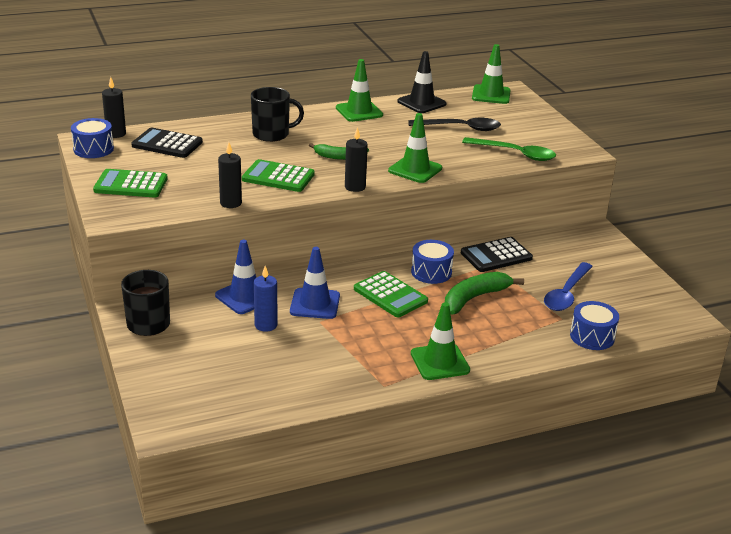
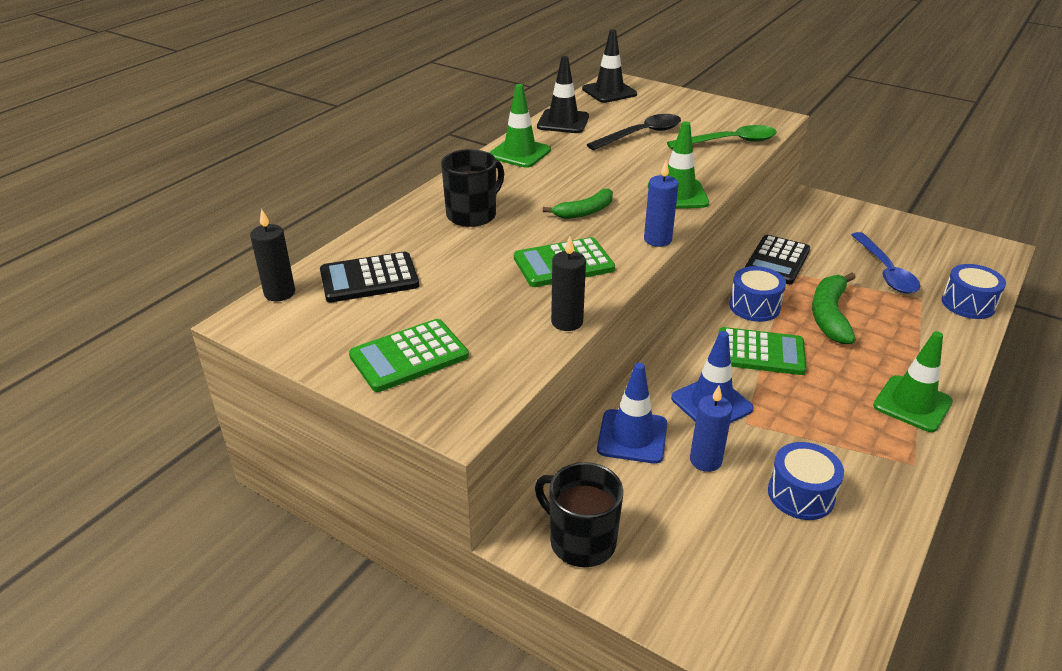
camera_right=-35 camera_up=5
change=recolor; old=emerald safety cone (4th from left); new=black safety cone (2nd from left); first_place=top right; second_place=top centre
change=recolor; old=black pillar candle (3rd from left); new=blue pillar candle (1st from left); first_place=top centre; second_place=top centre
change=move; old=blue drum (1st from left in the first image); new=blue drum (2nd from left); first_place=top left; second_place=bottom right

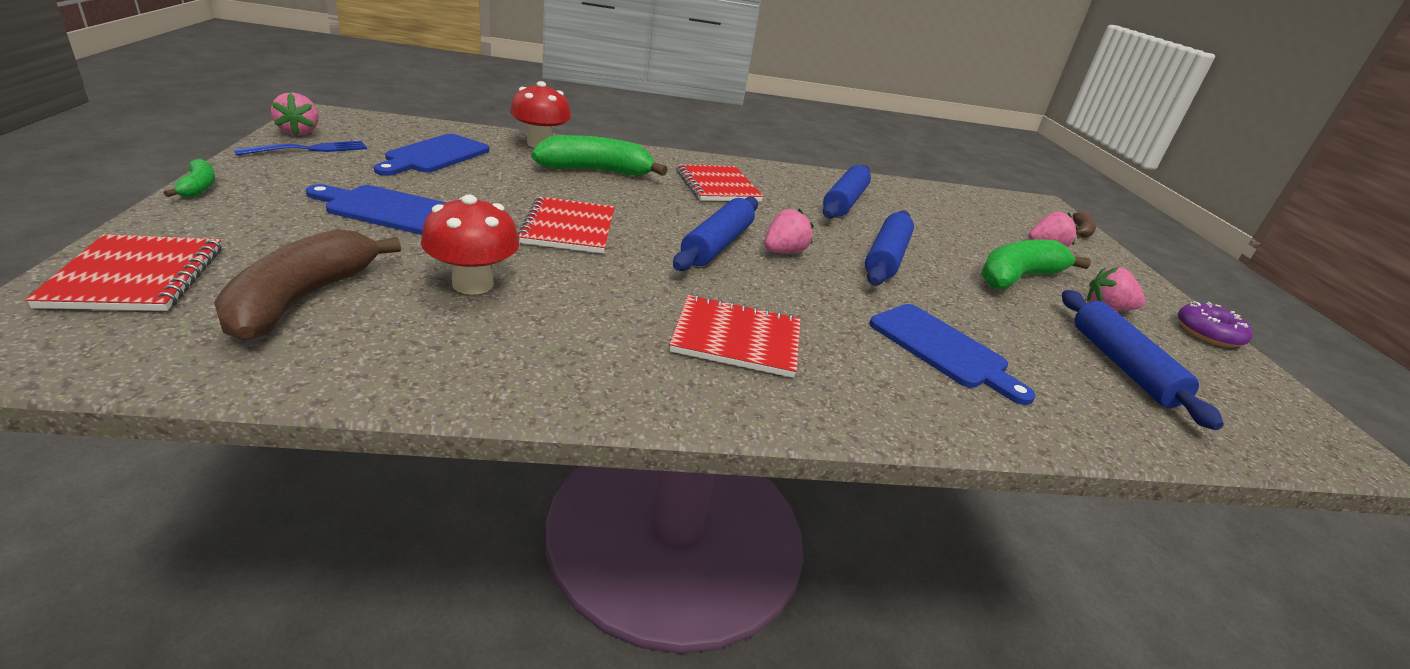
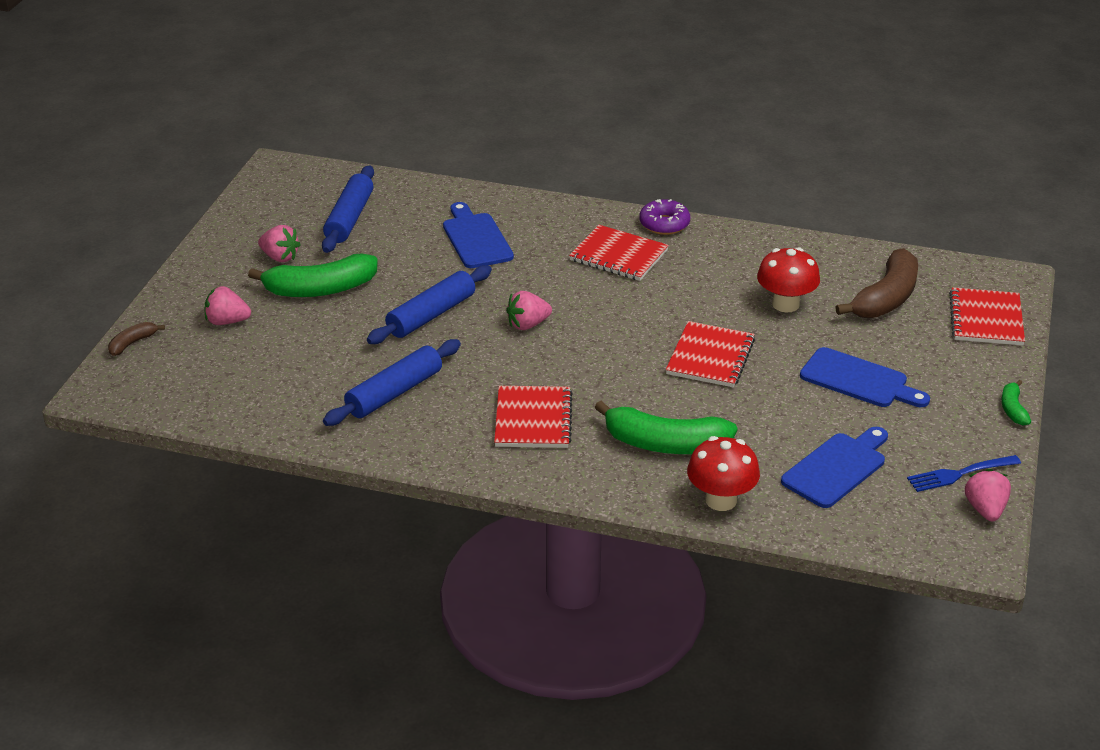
camera_right=-155 camera_up=5
change=move; old=violet glazed donut; first_place=middle right; second_place=top centre
change=delete; old=blue dough roller (1st from left); first_place=centre

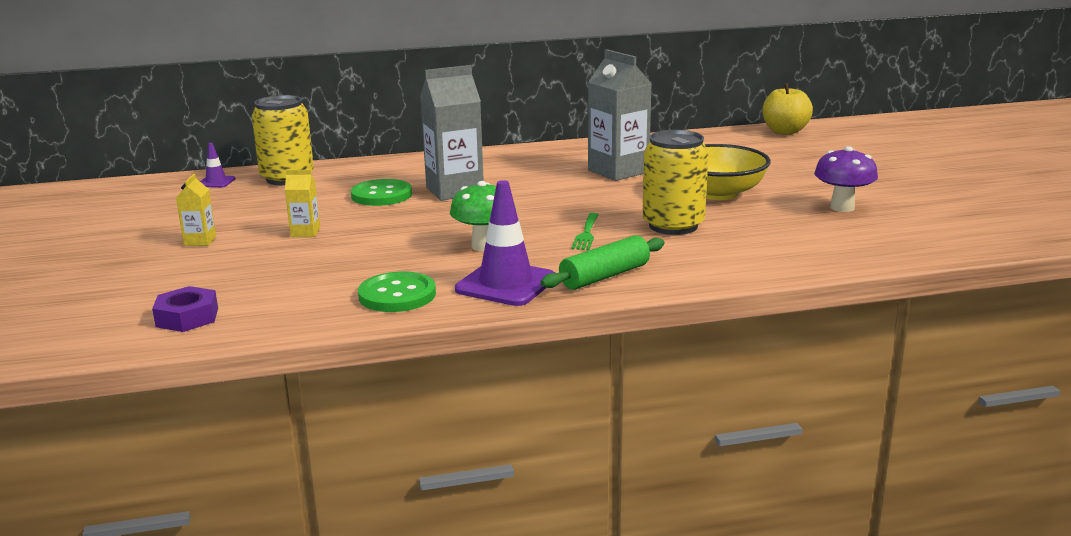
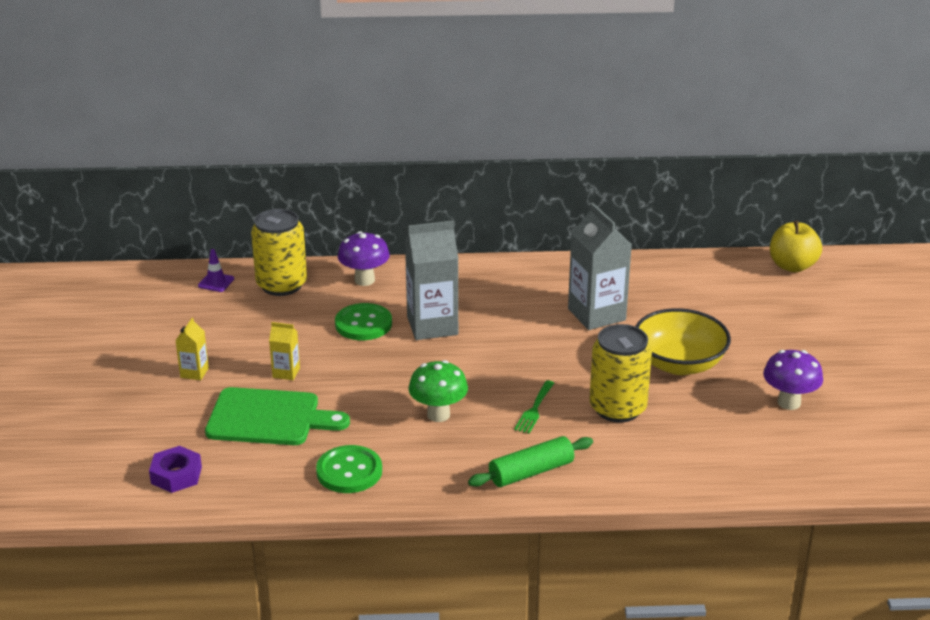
camera_right=10 camera_up=10
change=insert; new=emerald chopping board; second_place=bottom left
change=insert; new=violet toadstool (1st from left); second_place=centre
change=delete; old=violet safety cone (2nd from left); first_place=centre

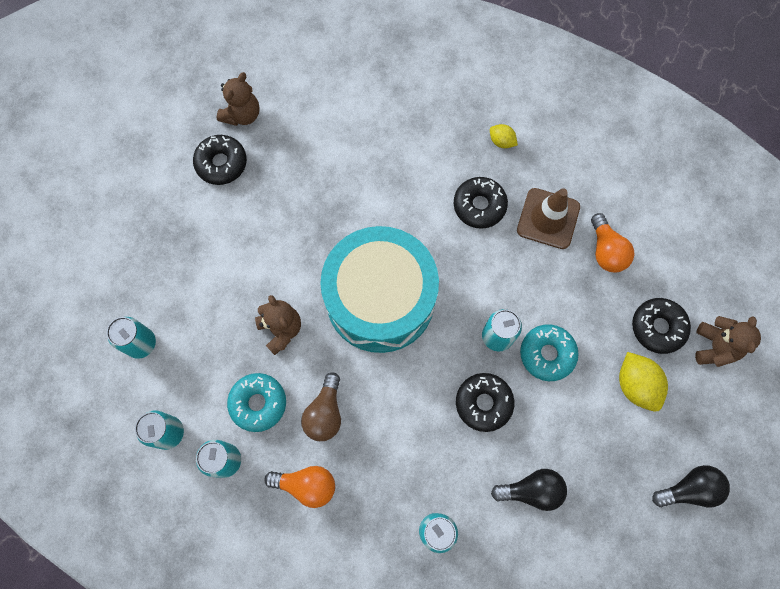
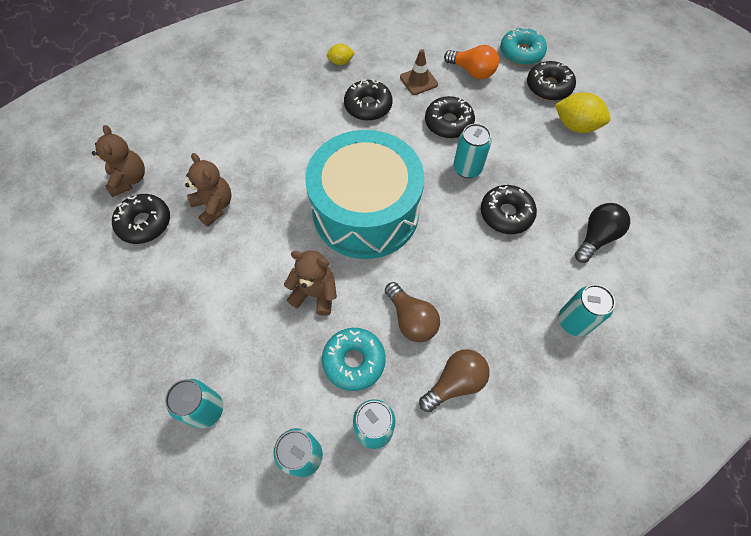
camera_right=-45 camera_up=-10
change=move; old=russet stuffed bear (3rd from left in the first image); new=russet stuffed bear (2nd from left); first_place=middle right; second_place=middle left
change=resize; old=russet safety cone; first_place=middle right; second_place=top centre; factor=0.64
change=recolor; old=orange light bulb (1st from left); new=russet light bulb (2nd from left); first_place=bottom centre; second_place=bottom centre
change=insert; new=black glazed donut (3rd from left); second_place=top centre
change=move; old=teal glazed donut (2nd from left); first_place=middle right; second_place=top right
change=delete; old=black light bulb (2nd from left); first_place=bottom right

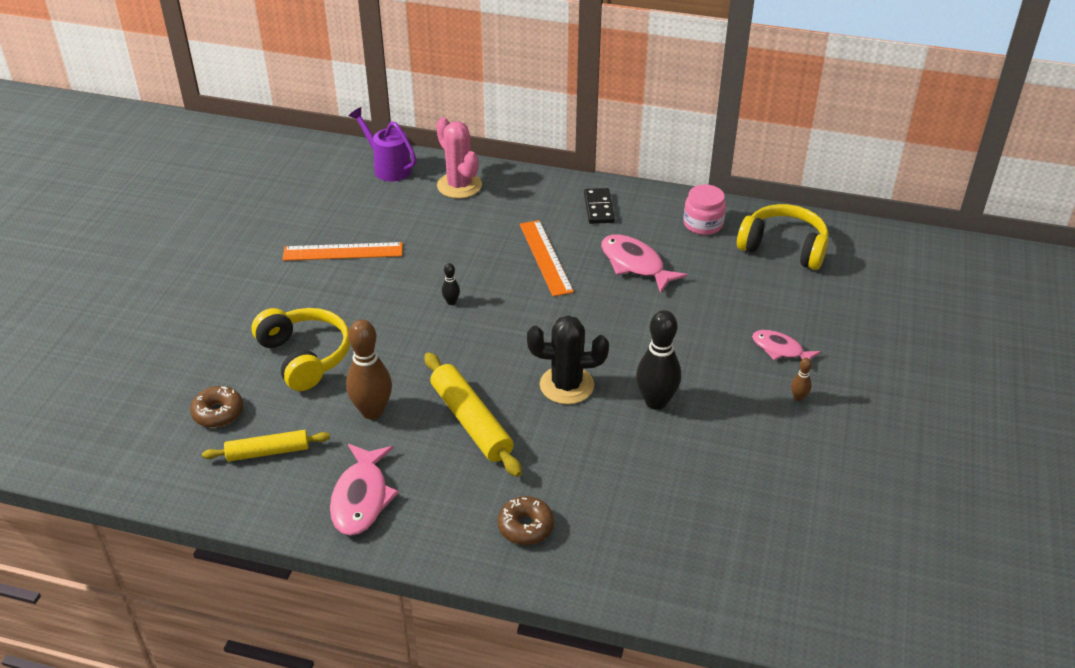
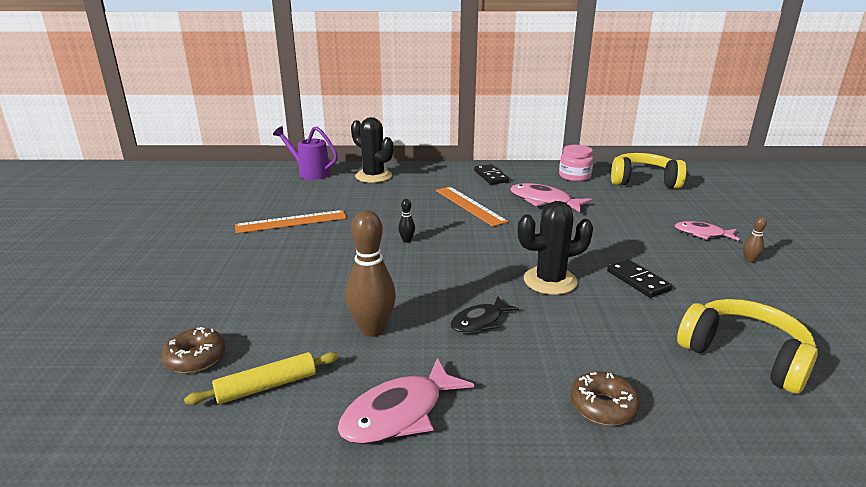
camera_right=-15 camera_up=-15
change=rotate; old=pink fish figure (1st from left); first_place=bottom centre; second_place=bottom centre; degrees=60
change=recolor; old=pink prickly plant; new=black prickly plant (1st from left); first_place=top centre; second_place=top centre
change=replace; old=yellow dough roller (2nd from left); new=black fish figure; first_place=centre; second_place=centre
change=replace; old=black tenpin (2nd from left); new=black domino piece (2nd from left); first_place=centre; second_place=middle right
change=move; old=yellow headphones (1st from left in the first image); new=yellow headphones (2nd from left); first_place=middle left; second_place=bottom right

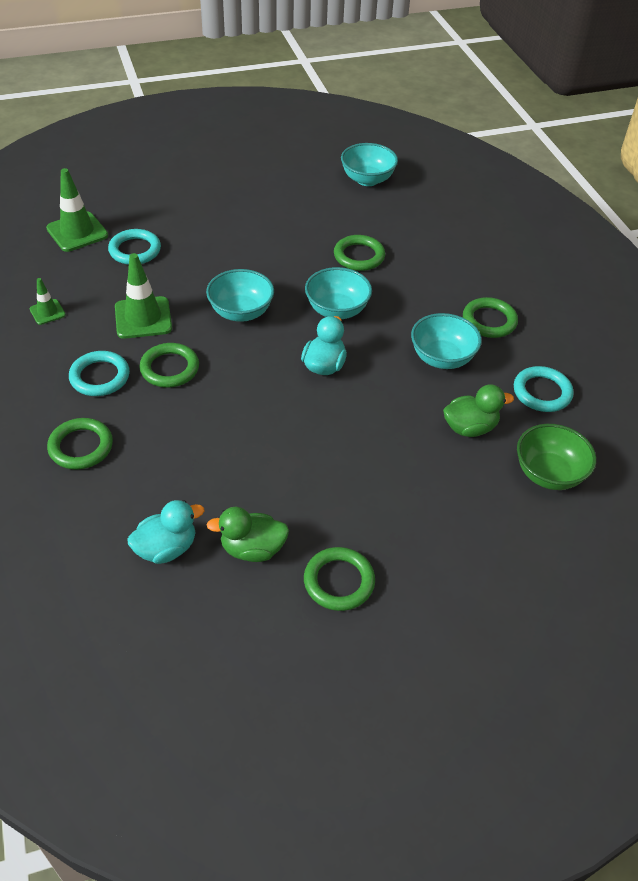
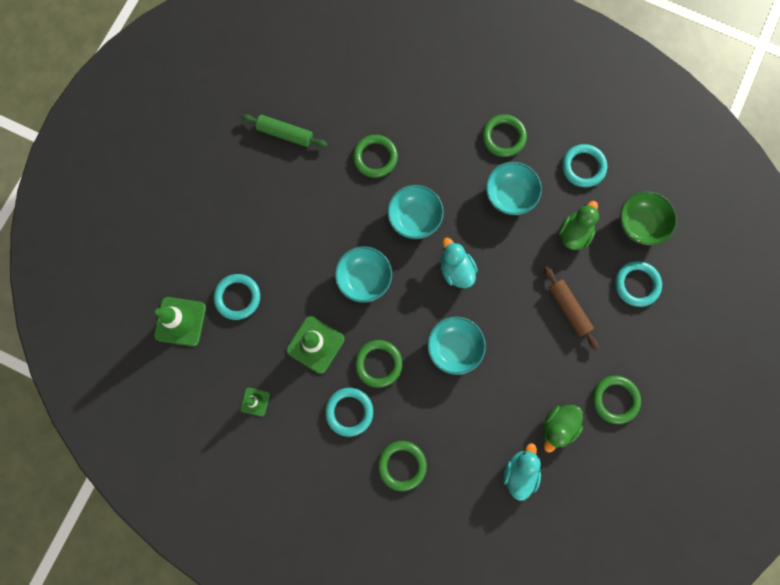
camera_right=-45 camera_up=30
change=insert; new=emerald dough roller; second_place=top centre
change=move; old=teal bowl (3rd from left); first_place=top centre; second_place=centre
change=insert; new=russet dough roller; second_place=middle right
change=insert; new=teal hoop (4th from left); second_place=middle right

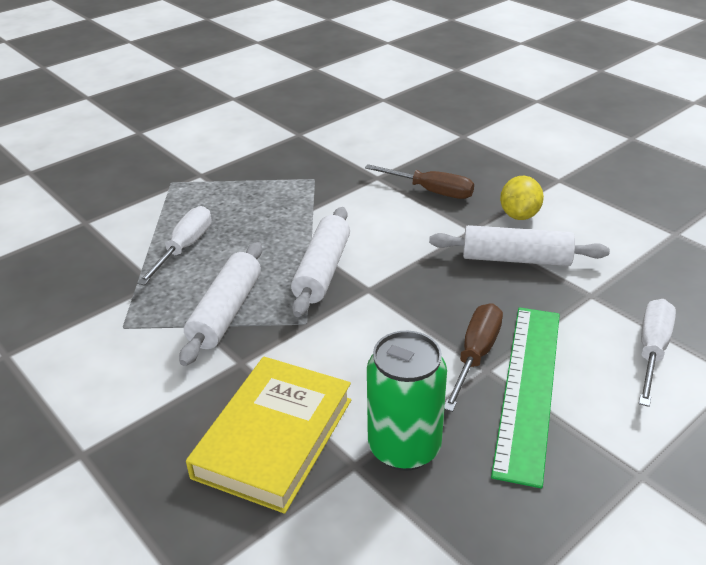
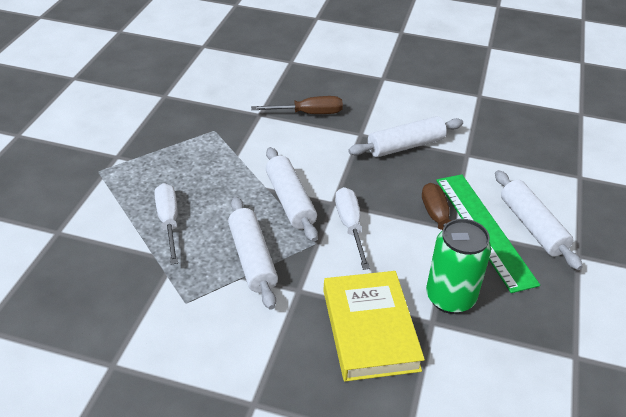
camera_right=-35 camera_up=5
change=move; old=white flat screwdriver (2nd from left); first_place=middle right; second_place=centre
change=insert; new=white dough roller (4th from left); second_place=middle right
change=delete; old=yellow toy lemon; first_place=middle right

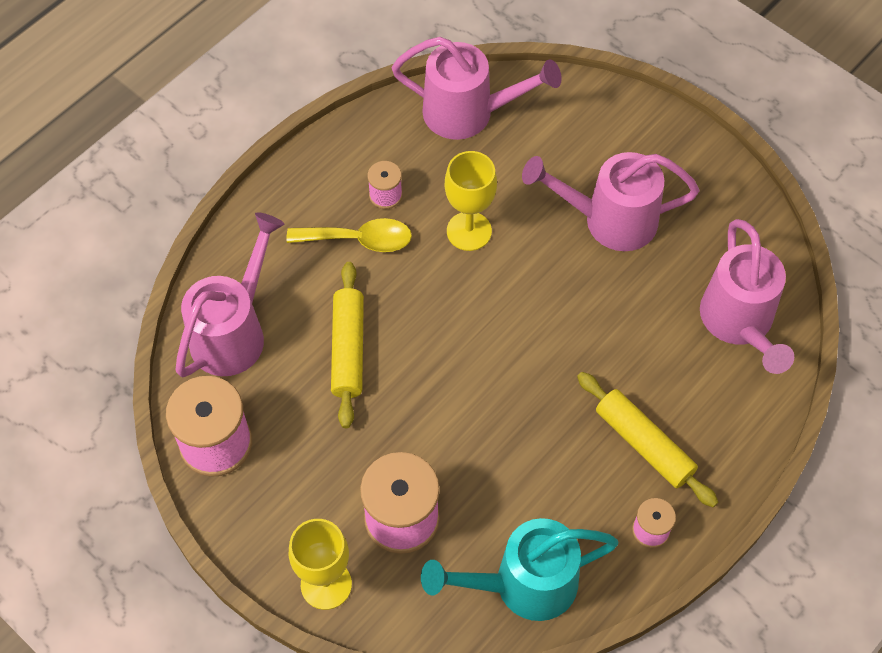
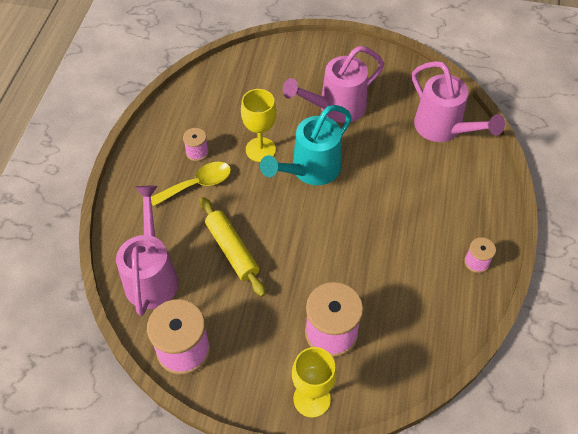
camera_right=-30 camera_up=-5
change=move; old=teal watering can; first_place=bottom centre; second_place=centre
change=delete; old=pink watering can (2nd from left); first_place=top centre
change=delete; old=yellow dough roller (2nd from left); first_place=bottom right

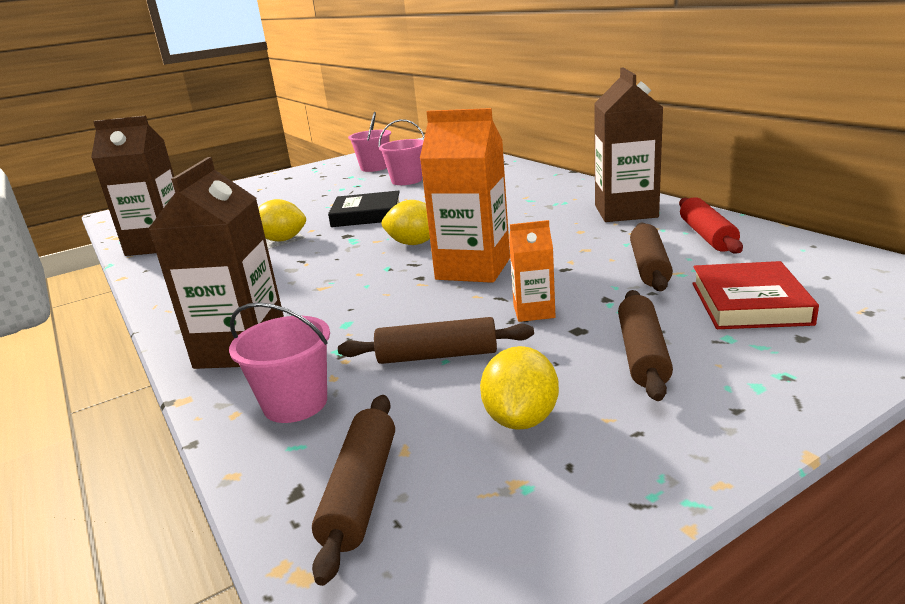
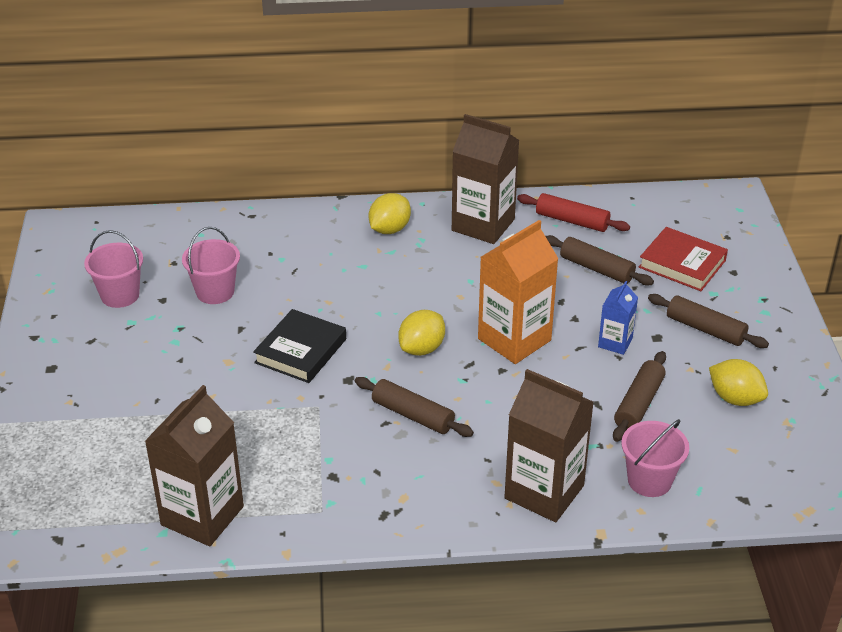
camera_right=-65 camera_up=15
change=move; old=russet dough roller (1st from left); first_place=bottom centre; second_place=centre
change=move; old=yellow toy lemon (1st from left); first_place=middle left; second_place=centre
change=recolor; old=orange carton (2nd from left); new=blue carton; first_place=centre; second_place=middle right

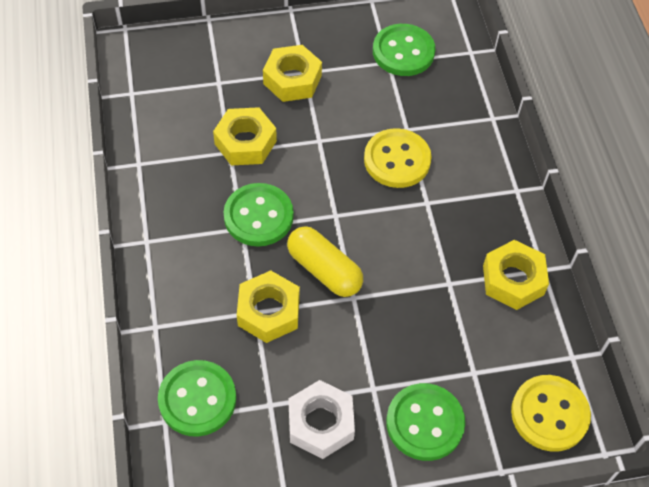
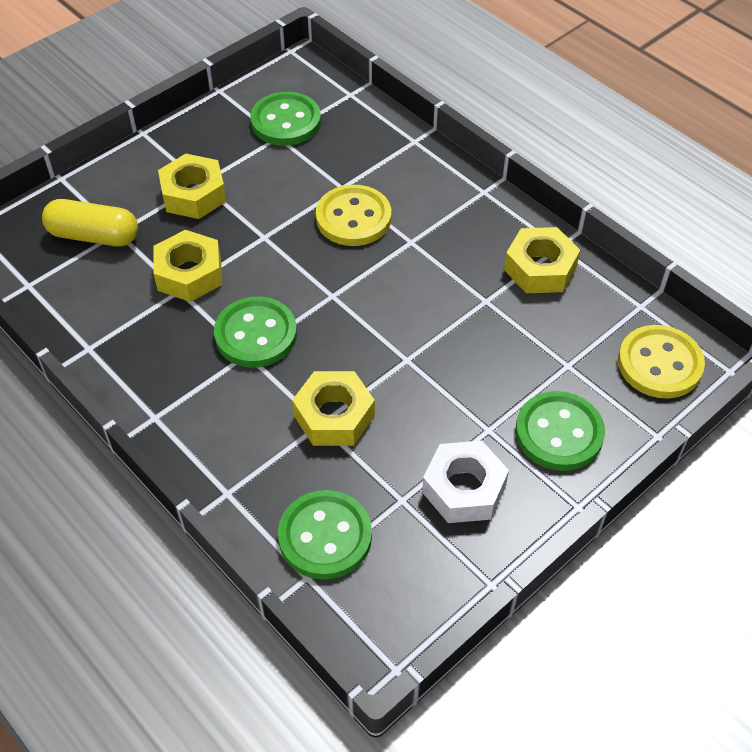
camera_right=-30 camera_up=-5
change=move; old=yellow pill shape; first_place=centre; second_place=top left

